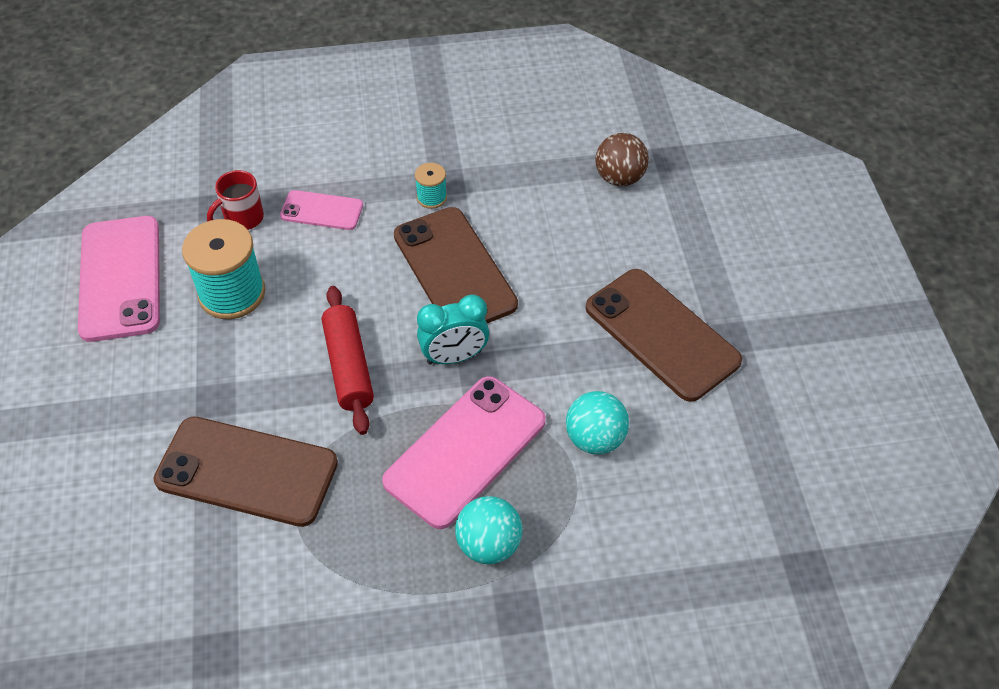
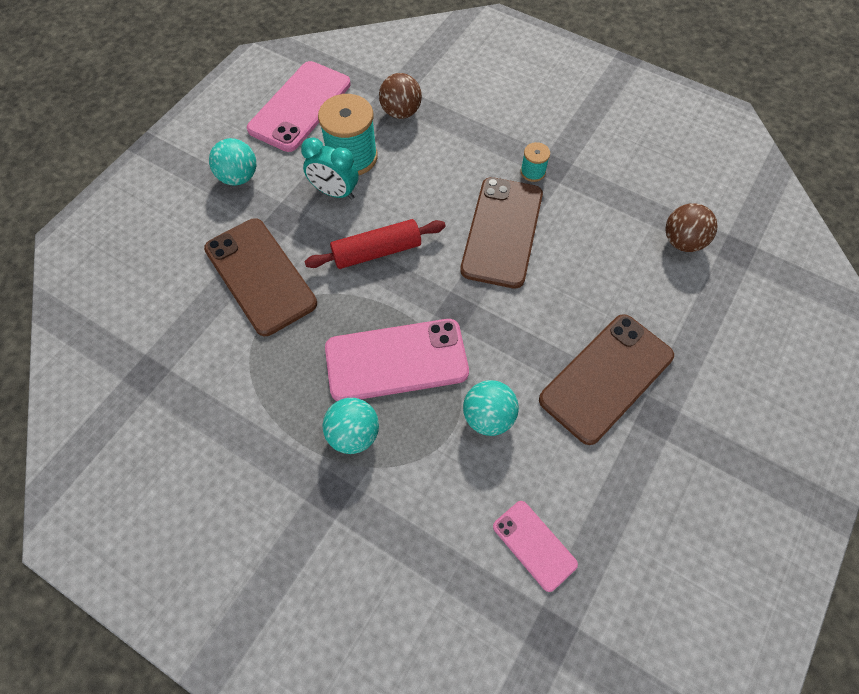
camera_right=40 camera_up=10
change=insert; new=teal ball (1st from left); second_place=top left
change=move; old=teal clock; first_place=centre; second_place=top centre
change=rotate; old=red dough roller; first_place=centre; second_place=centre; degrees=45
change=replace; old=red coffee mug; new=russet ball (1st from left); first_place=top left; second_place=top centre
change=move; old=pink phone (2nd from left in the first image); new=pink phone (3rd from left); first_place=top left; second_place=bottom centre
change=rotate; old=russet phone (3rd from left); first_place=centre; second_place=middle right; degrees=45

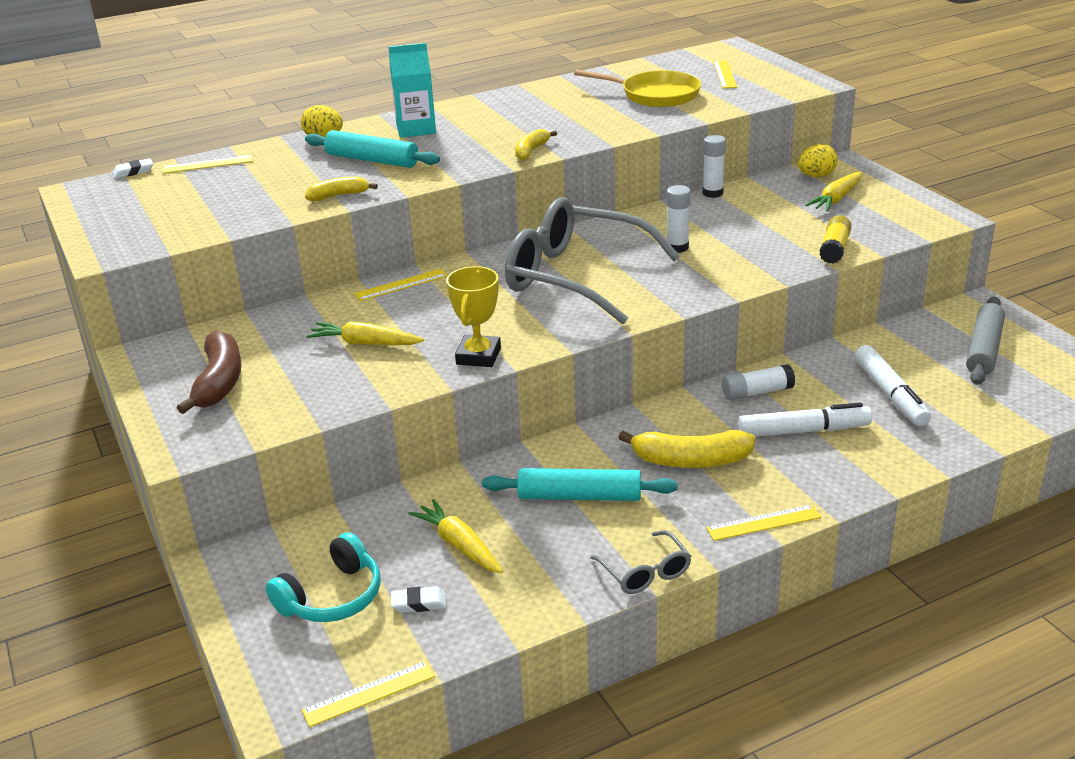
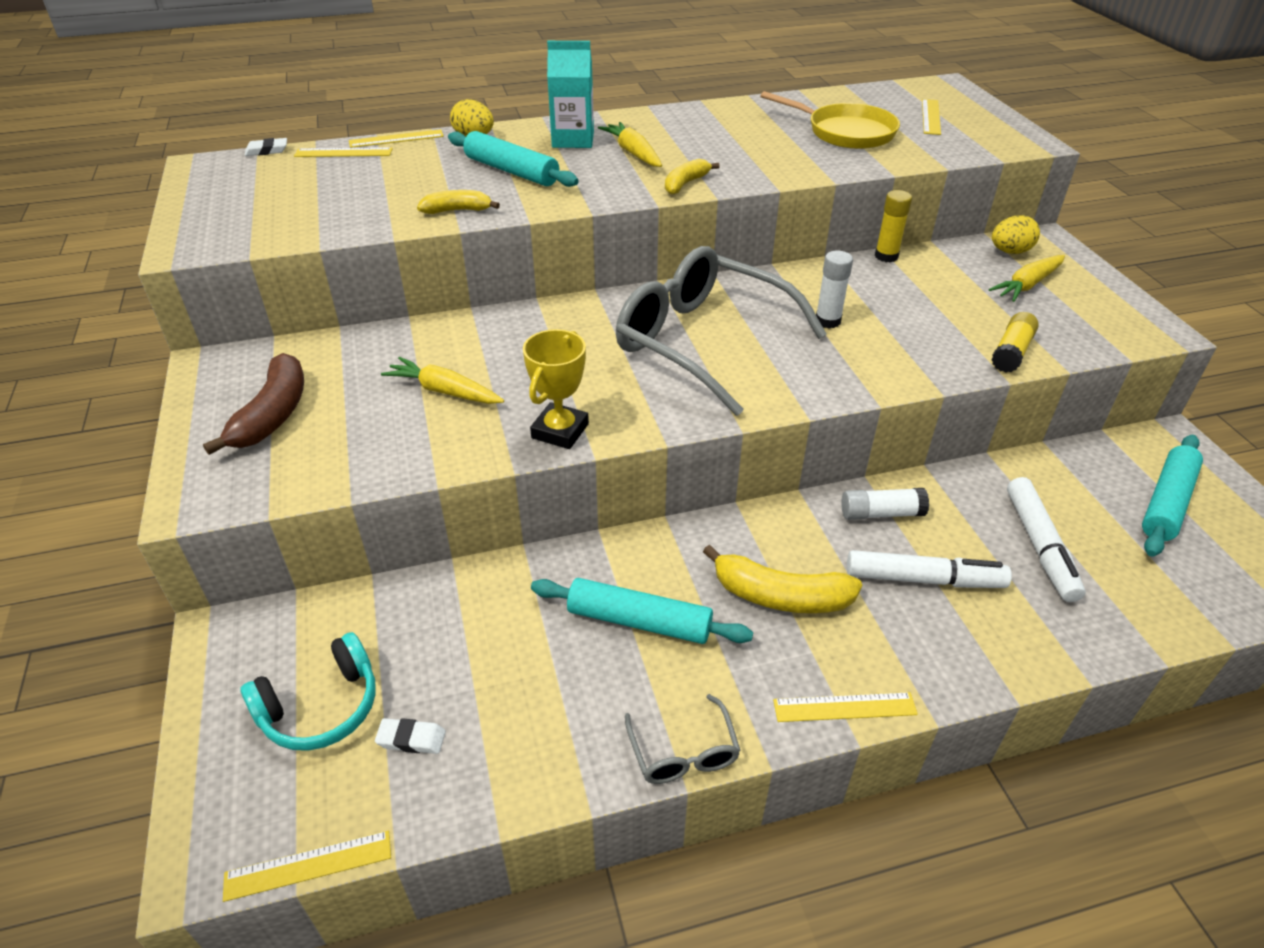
camera_right=10 camera_up=10
change=move; old=yellow straightedge (3rd from left); first_place=centre; second_place=top left
change=move; old=yellow carrot (2nd from left); first_place=bottom centre; second_place=top centre
change=recolor; old=white glue (2nd from left); new=yellow glue (1st from left); first_place=top centre; second_place=top right
change=recolor; old=ash-grey dough roller; new=teal dough roller (3rd from left); first_place=middle right; second_place=middle right

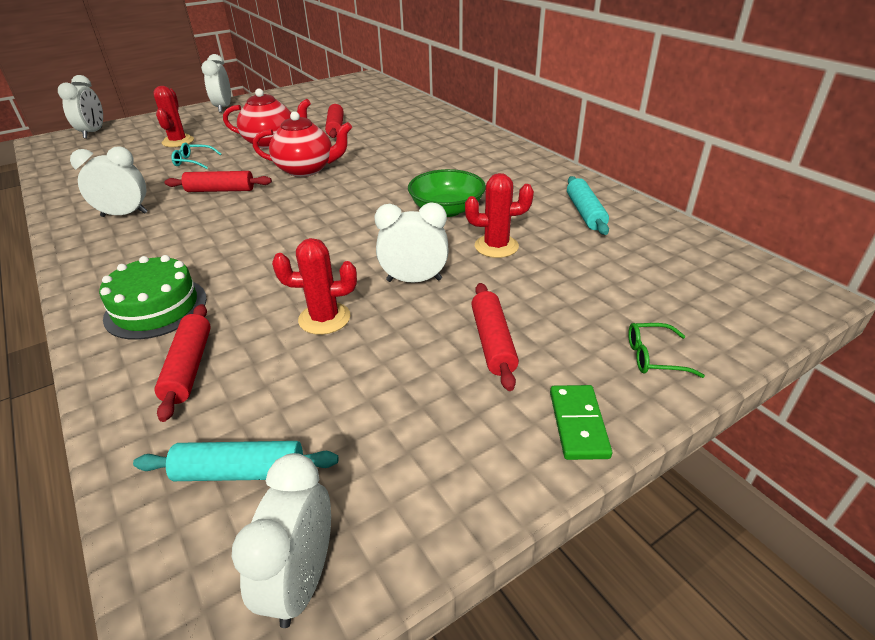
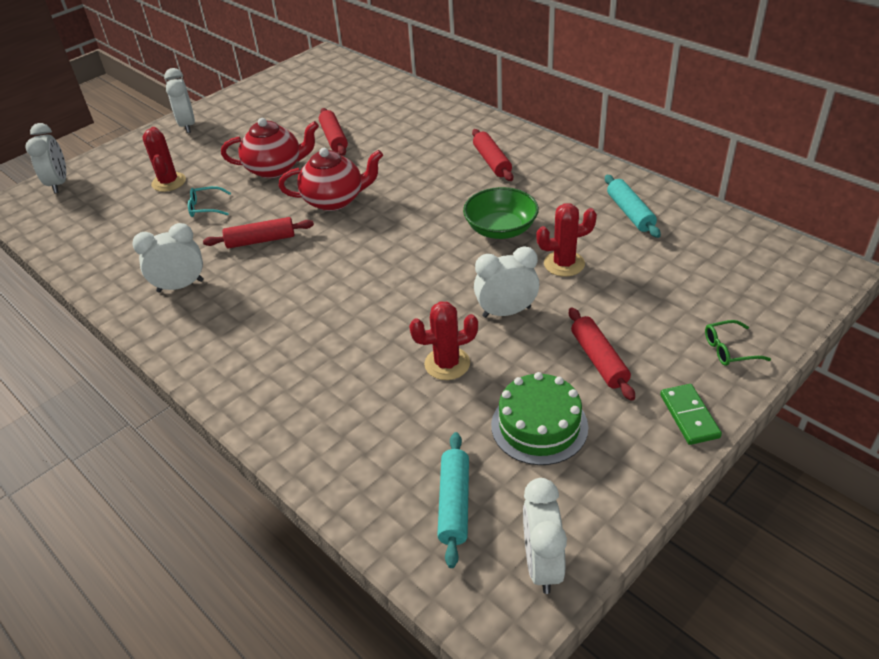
camera_right=-10 camera_up=5
change=rotate; old=teal dough roller (1st from left); first_place=bottom left; second_place=bottom centre; degrees=-75
change=move; old=red dough roller (1st from left in the first image); new=red dough roller (3rd from left); first_place=middle left; second_place=top centre
change=move; old=emerald gateau; first_place=middle left; second_place=centre

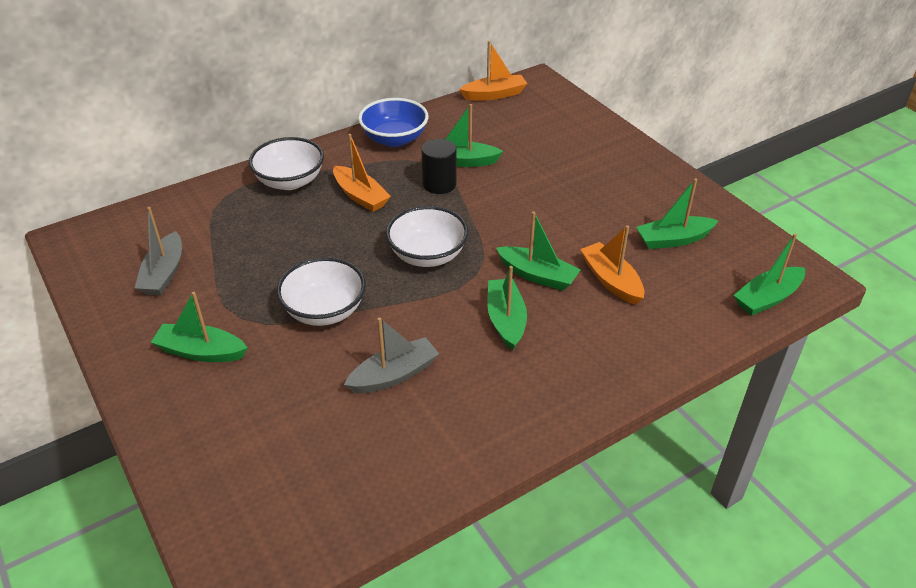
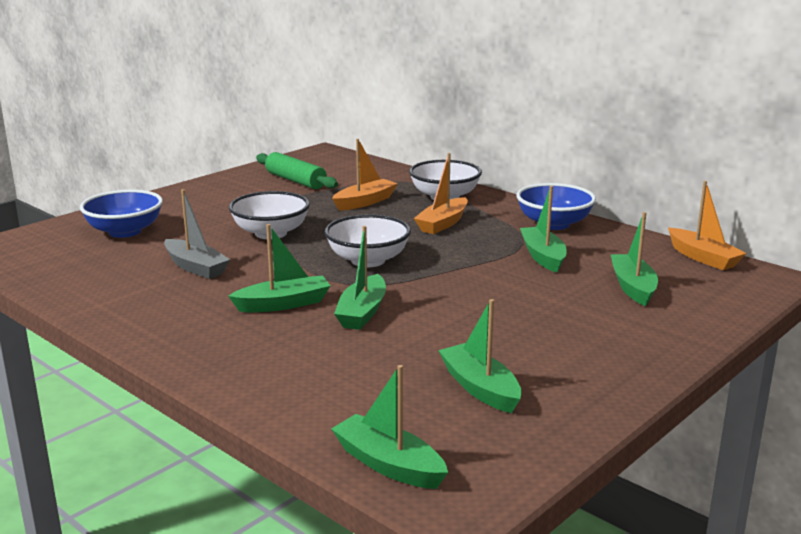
camera_right=75 camera_up=-20
change=insert; new=blue bowl (1st from left); second_place=middle left
change=replace; old=ash-grey sailboat (1st from left); new=emerald dough roller; first_place=middle left; second_place=top centre
change=move; old=orange sailboat (3rd from left in the first image); new=orange sailboat (1st from left); first_place=middle right; second_place=top centre
change=move; old=emerald sailboat (1st from left in the first image); new=emerald sailboat (6th from left); first_place=middle left; second_place=middle right
change=delete; old=black solid cylinder; first_place=top centre

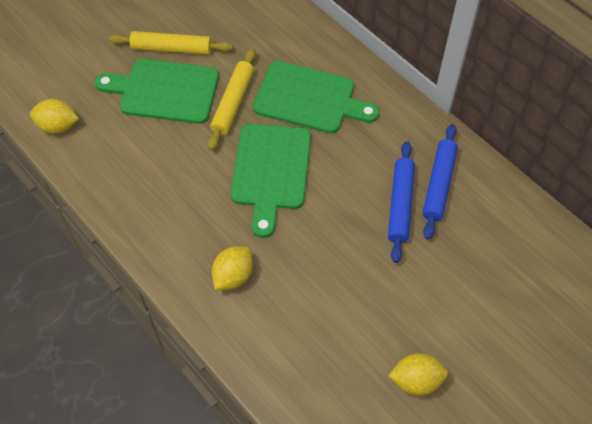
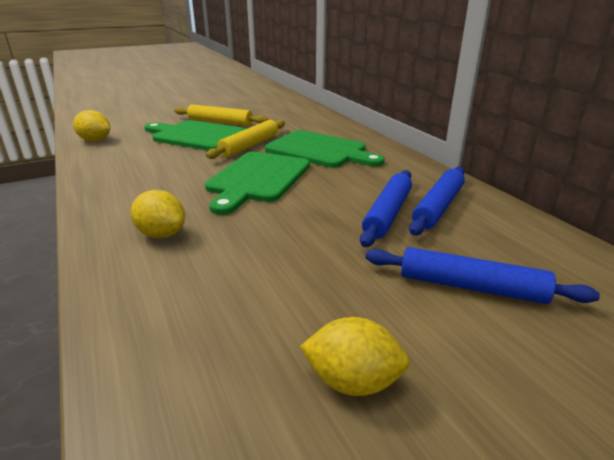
camera_right=15 camera_up=-30
change=rotate; old=yellow toy lemon (2nd from left); first_place=centre; second_place=middle left; degrees=75
change=insert; new=blue dough roller (3rd from left); second_place=middle right

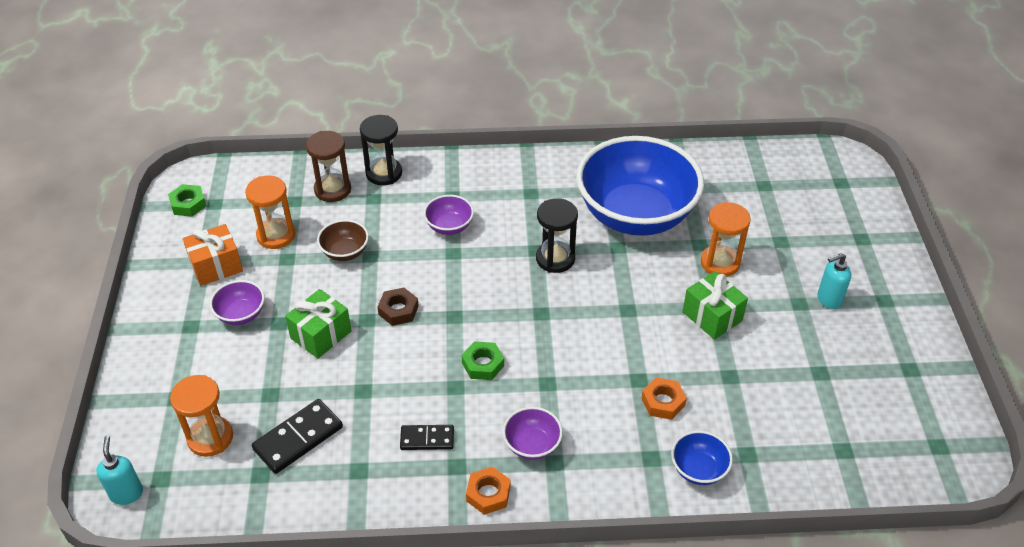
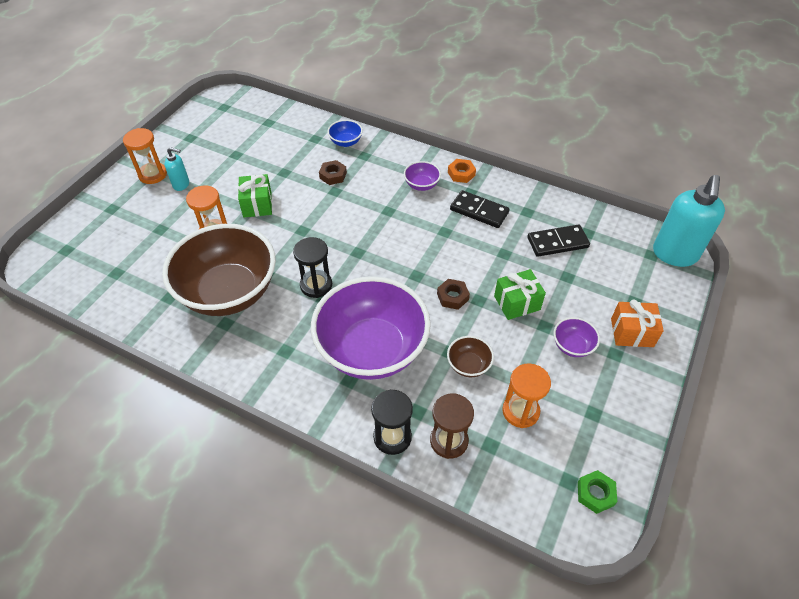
camera_right=-150 camera_up=5
change=move; old=orange hourglass (1st from left); first_place=bottom left; second_place=top left
change=recolor; old=blue bowl (1st from left); new=russet bowl (1st from left); first_place=centre; second_place=middle left
change=resize; old=violet bowl (2nd from left in the first image); first_place=centre; second_place=centre; factor=2.5
change=recolor; old=orange hex nut (2nd from left); new=russet hex nut (1st from left); first_place=bottom centre; second_place=top centre
change=resize; old=black domino piece (2nd from left in the first image); first_place=bottom centre; second_place=centre; factor=1.57
change=move; old=orange wrapped gift; first_place=middle left; second_place=middle right
change=resize; old=teal pump bottle (1st from left in the first image); first_place=bottom left; second_place=middle right; factor=2.07
change=delete; old=emerald hex nut (2nd from left); first_place=centre

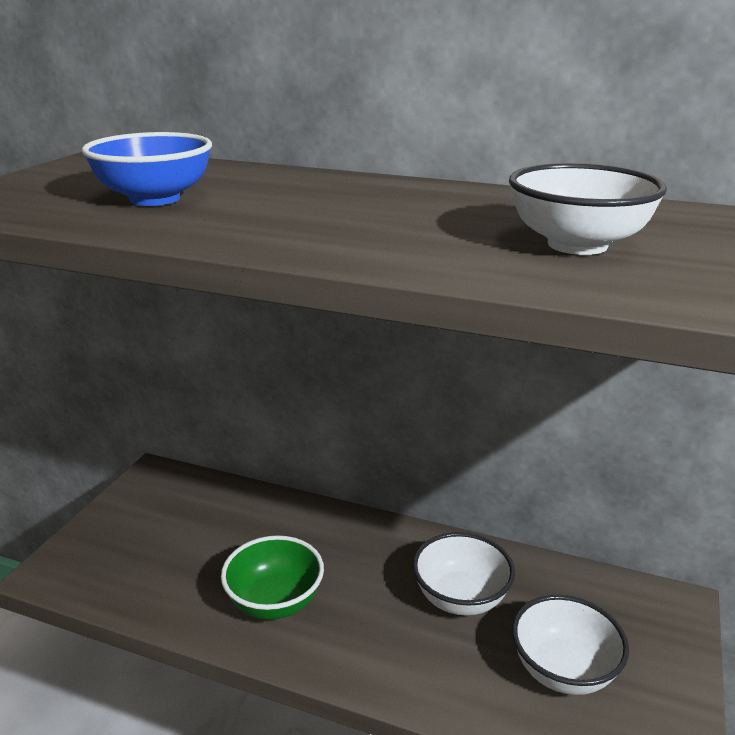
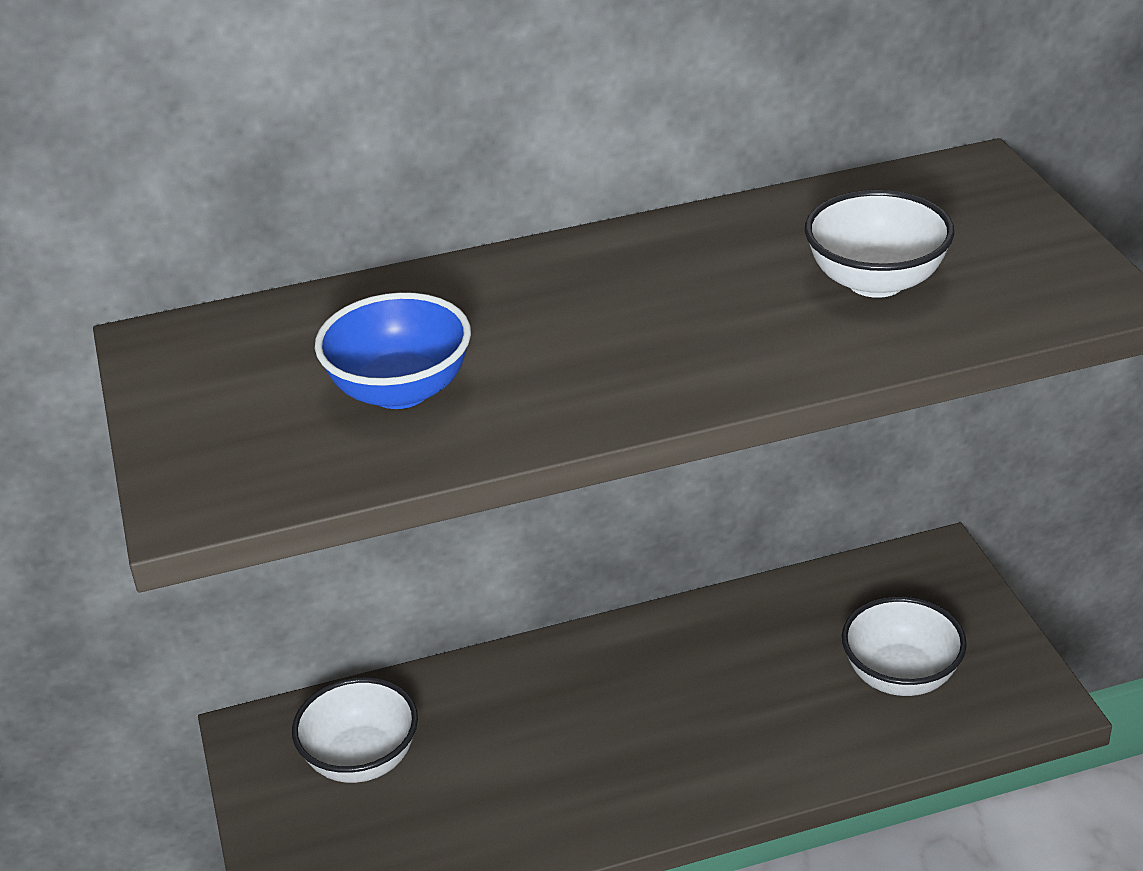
camera_right=-35 camera_up=10
change=move; old=white bowl (1st from left); first_place=bottom centre; second_place=bottom left
change=delete; old=emerald bowl; first_place=bottom centre

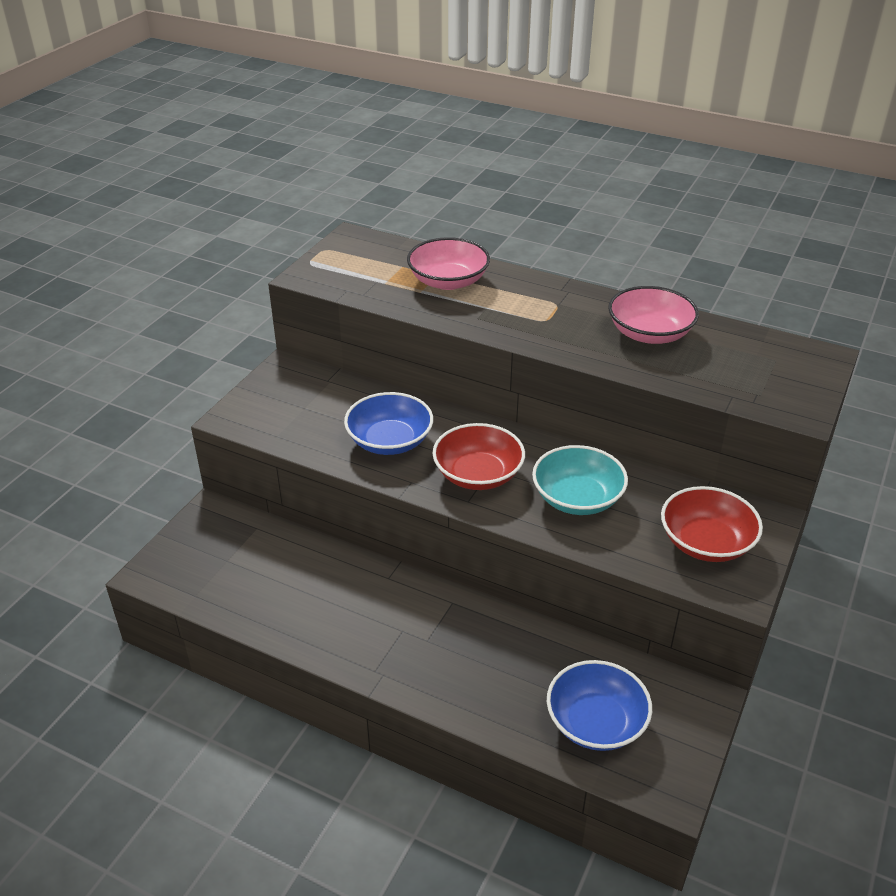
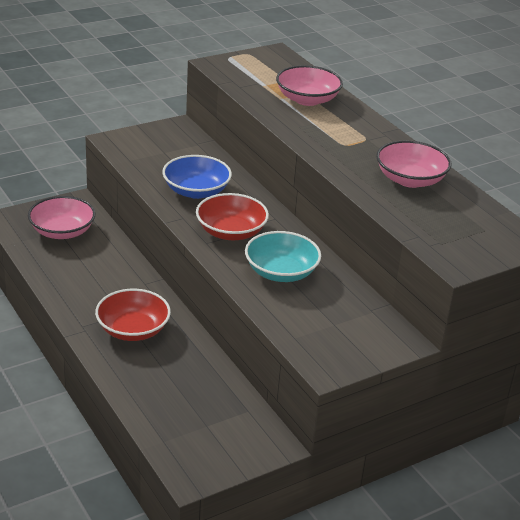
camera_right=30 camera_up=-5
change=insert; new=pink bowl (1st from left); second_place=middle left
change=move; old=red bowl (2nd from left in the first image); new=red bowl (1st from left); first_place=middle right; second_place=middle left
change=delete; old=blue bowl (2nd from left); first_place=bottom right

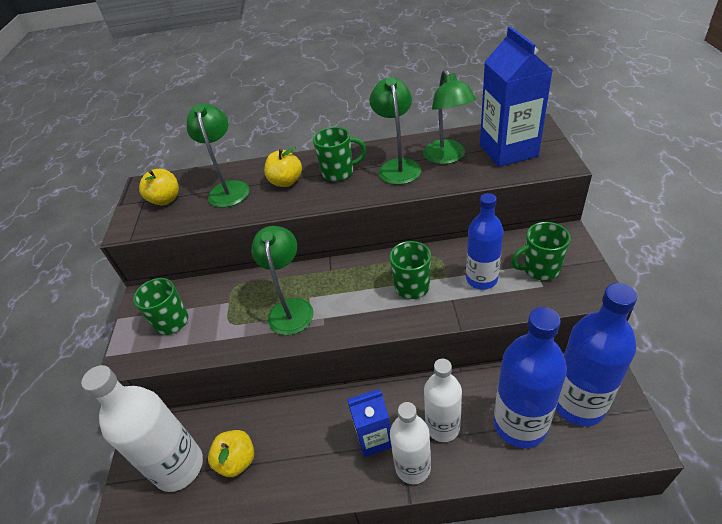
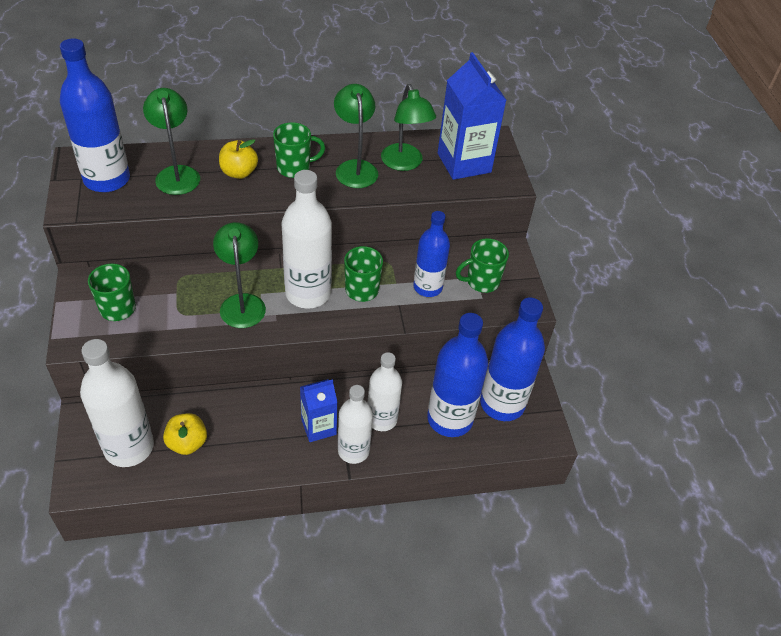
camera_right=-15 camera_up=5
change=replace; old=yellow apple (1st from left); new=blue flask (1st from left); first_place=middle left; second_place=top left
change=insert; new=white flask (2nd from left); second_place=centre

